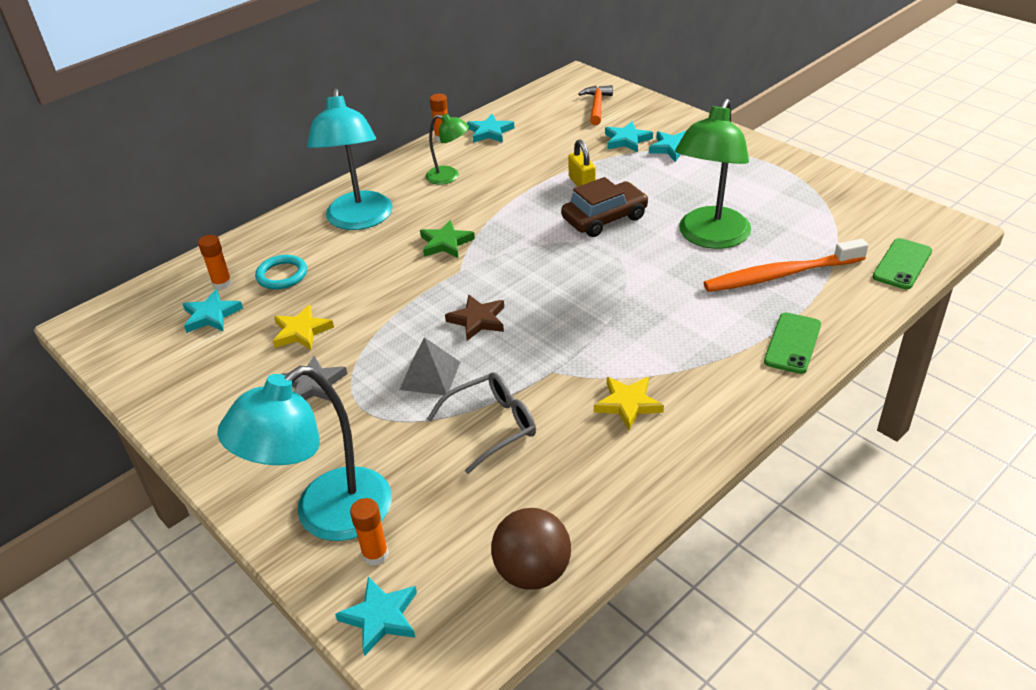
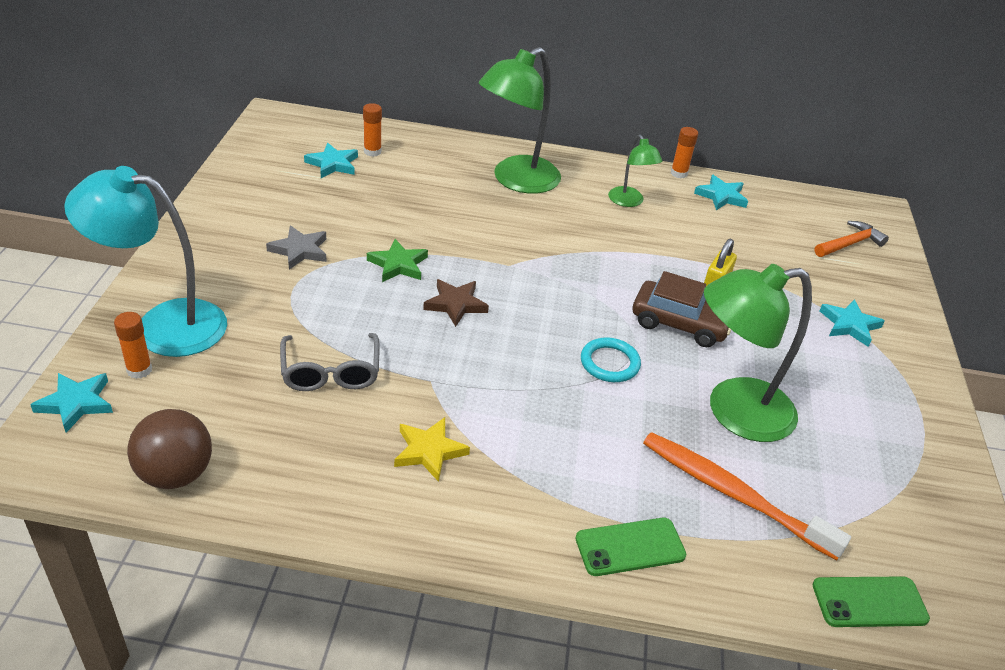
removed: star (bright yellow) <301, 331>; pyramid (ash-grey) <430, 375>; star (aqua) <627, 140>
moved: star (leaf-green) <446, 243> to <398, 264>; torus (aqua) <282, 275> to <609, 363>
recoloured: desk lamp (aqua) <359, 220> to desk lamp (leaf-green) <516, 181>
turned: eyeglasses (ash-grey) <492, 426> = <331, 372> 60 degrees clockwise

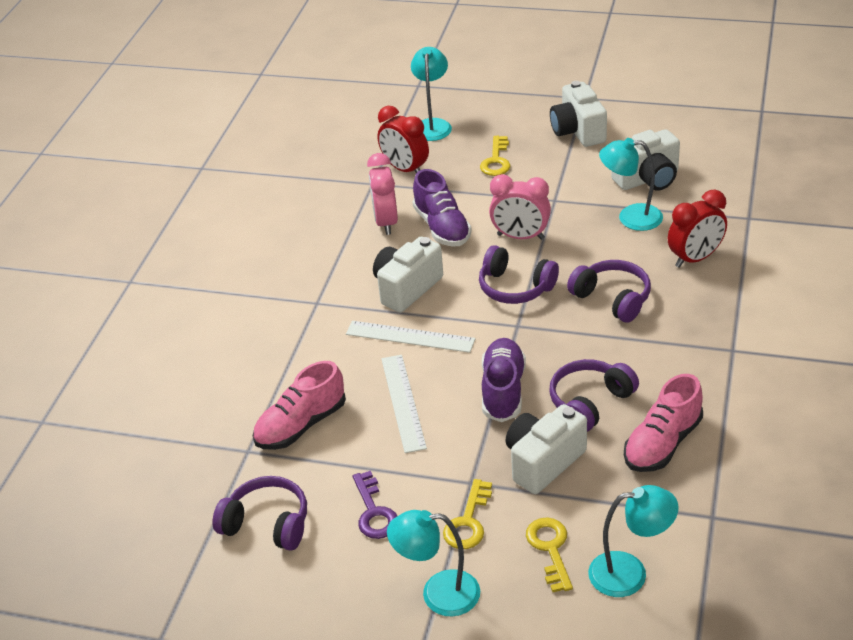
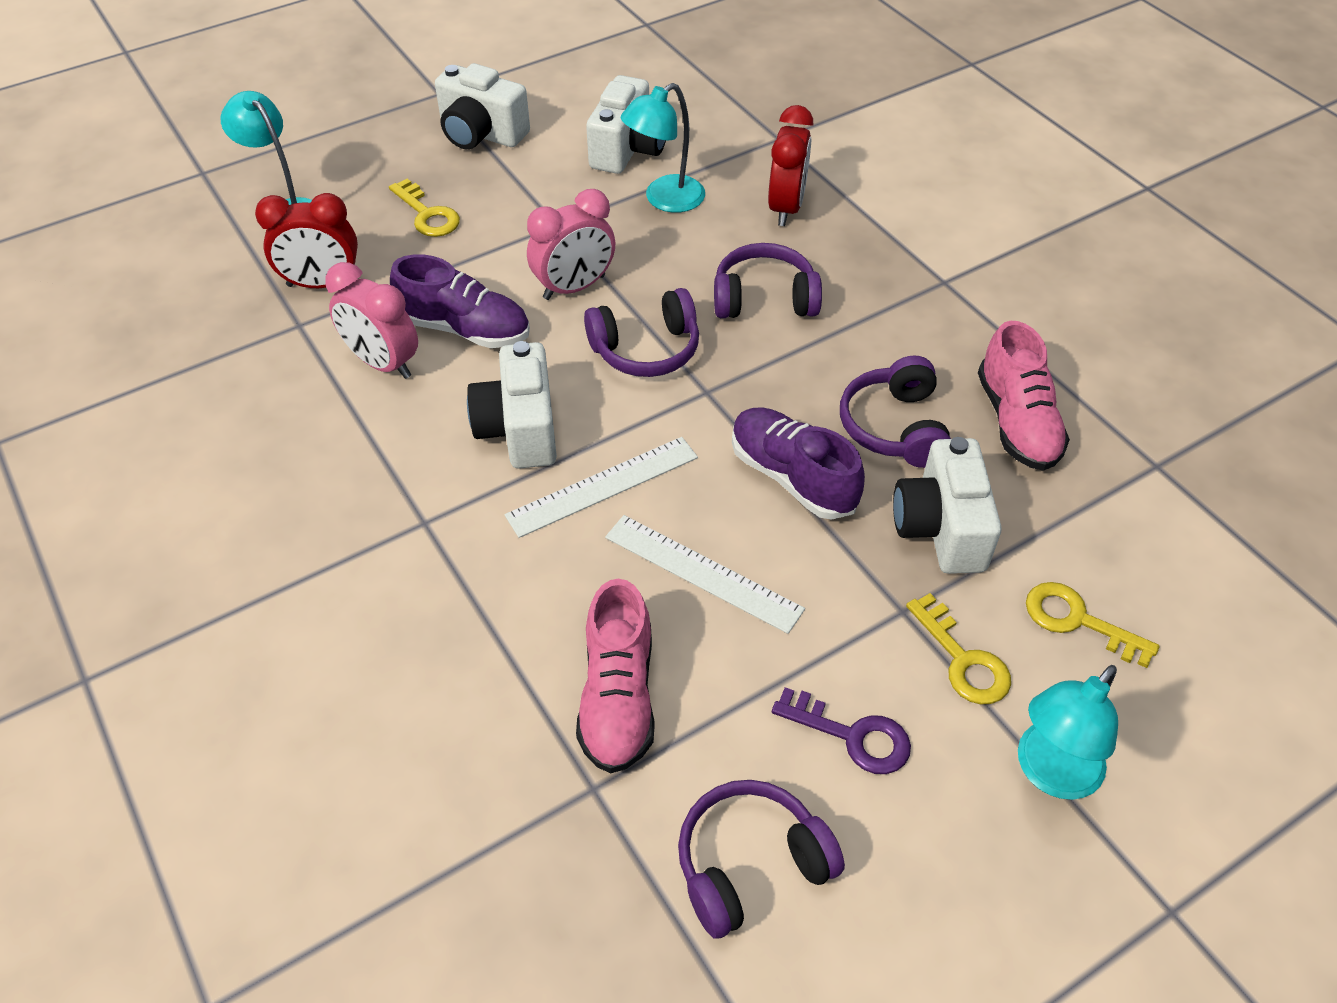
removed: desk lamp (aqua) <630, 573>

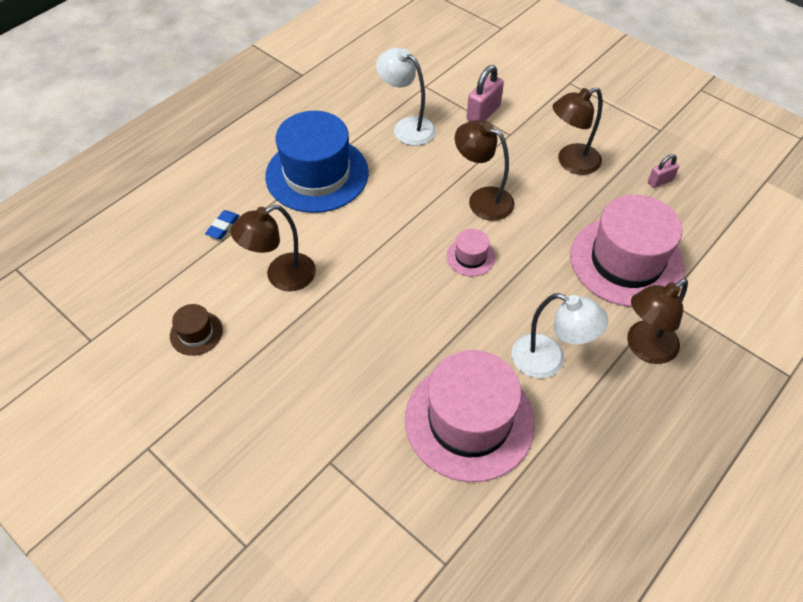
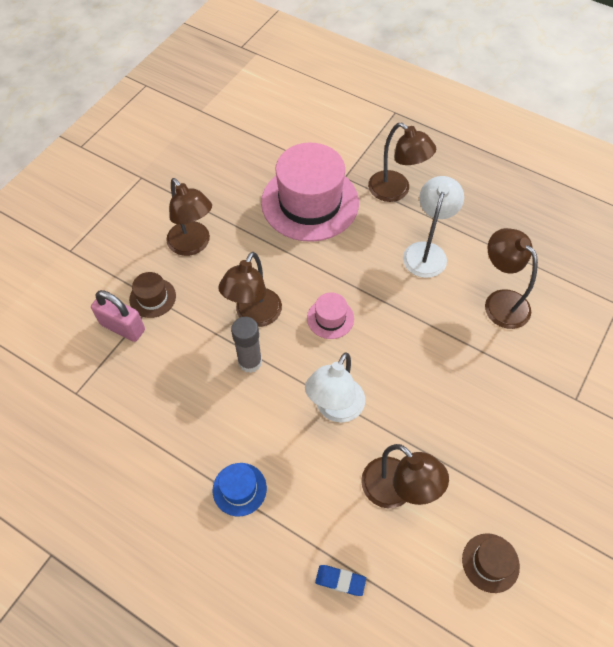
removed: padlock (rosy) <660, 181>
added: top hat (dark brown) <152, 298>; glue stick (ash-grey) <250, 362>
moved: desk lamp (pure white) <407, 127> to <335, 409>
replaced: top hat (rosy) <469, 420> to desk lamp (dark brown) <500, 301>
resized: top hat (blue) <317, 174> = <239, 489> x0.44

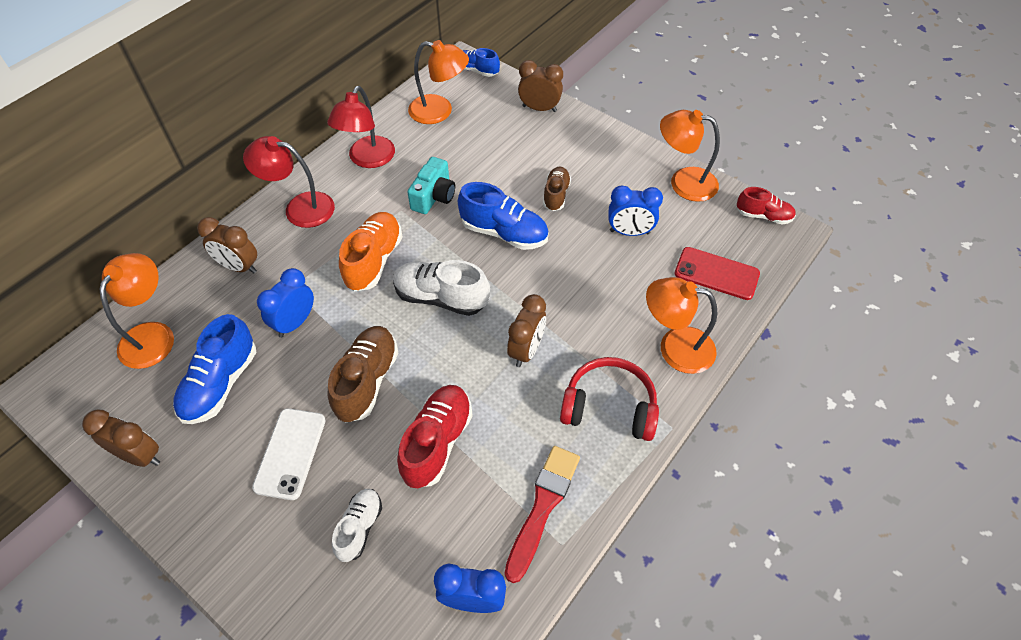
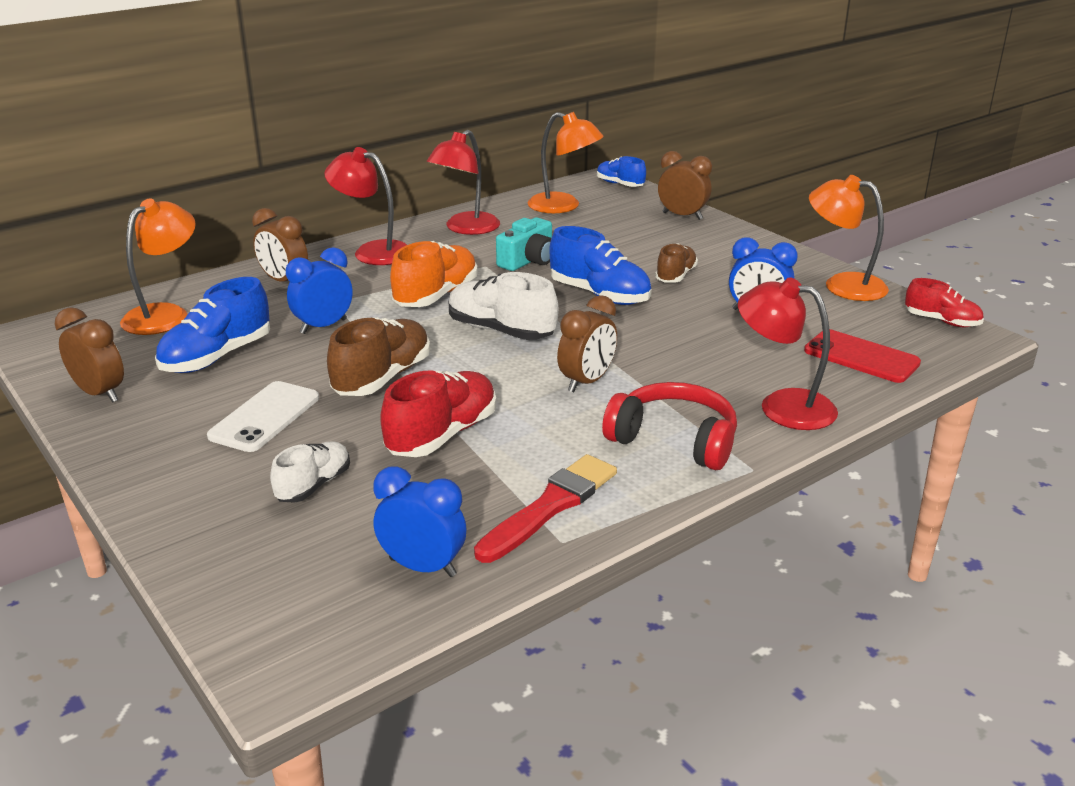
recoloured: desk lamp (bright orange) <675, 347> to desk lamp (scarlet) <782, 406>

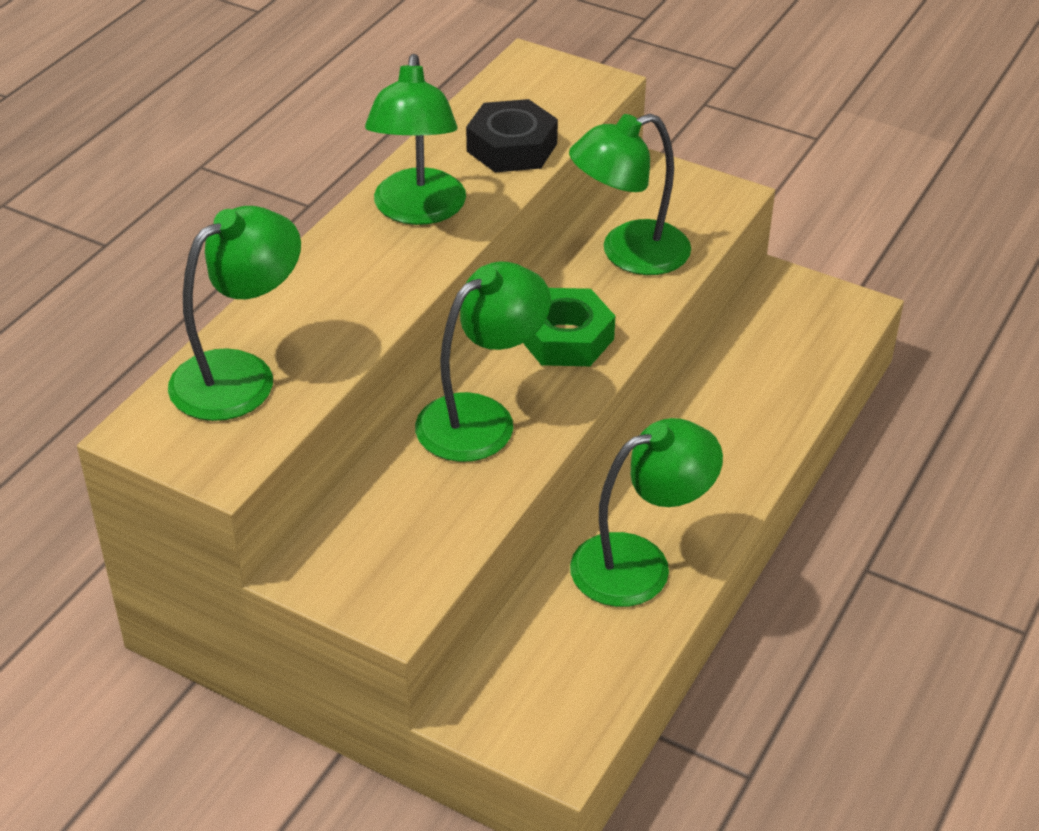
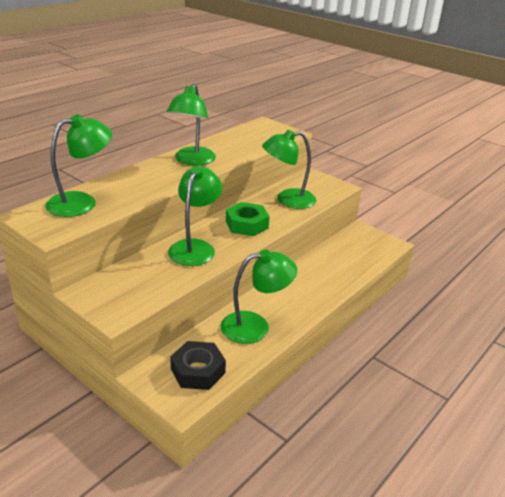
moved: hex nut (ebony) <511, 147> to <198, 371>
turned: desk lamp (leaf-green) <481, 418> = <195, 247> 45 degrees counterclockwise

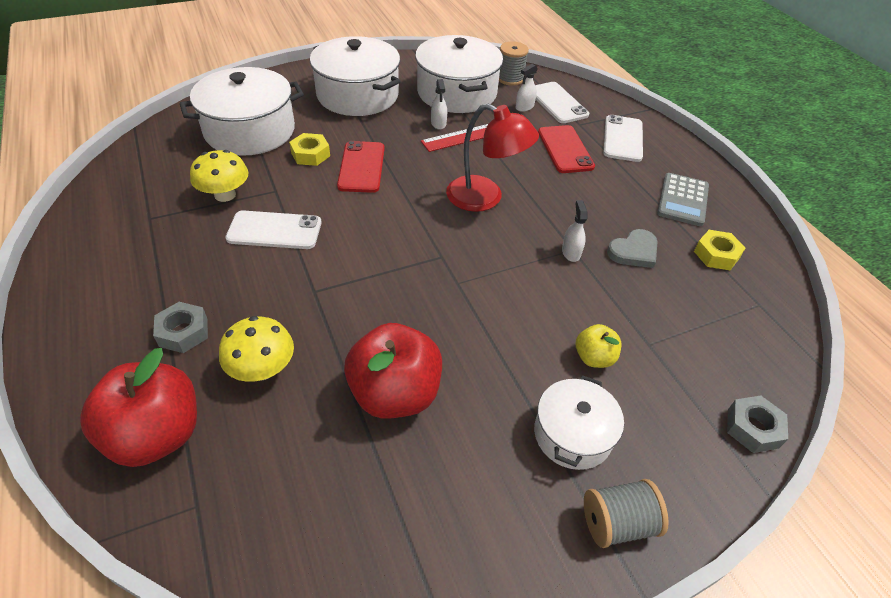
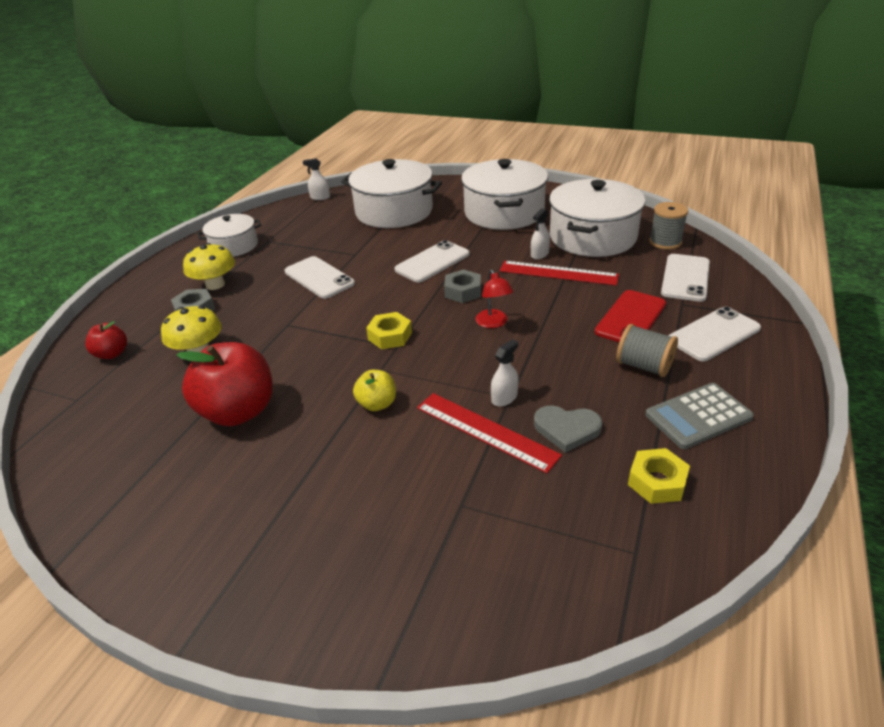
added: ruler (scarlet) <485, 431>
moved: fungus (bright yellow) <225, 195> to <215, 284>; stockpot (pure white) <572, 434> to <234, 246>; spray cleaner (pure white) <524, 107> to <320, 197>; apple fruit (bright yellow) <594, 358> to <377, 404>; hex nut (bright yellow) <310, 154> to <390, 336>; hex nut (ash-grey) <753, 428> to <463, 291>; reel of thread (ash-grey) <617, 523> to <643, 366>
recoloured: mobile phone (scarlet) <361, 167> to mobile phone (pure white) <432, 262>
resized: apple fruit (scarlet) <157, 435> = <112, 354> x0.50; desk lamp (scarlet) <485, 198> = <493, 323> x0.55

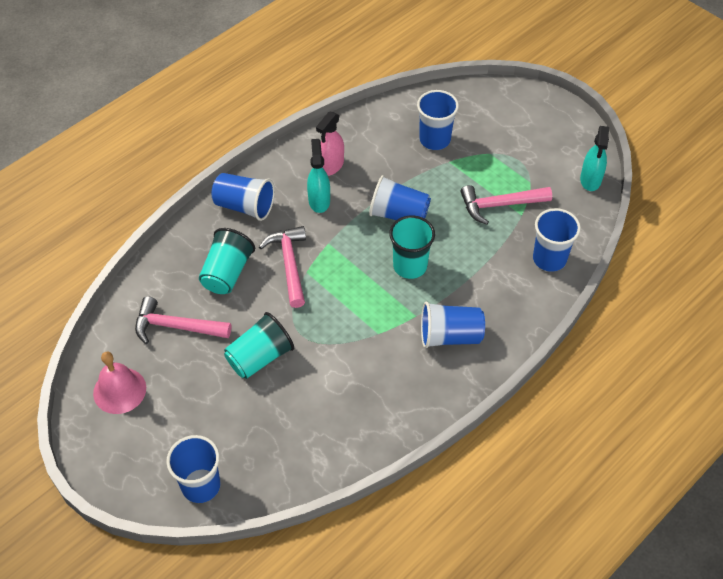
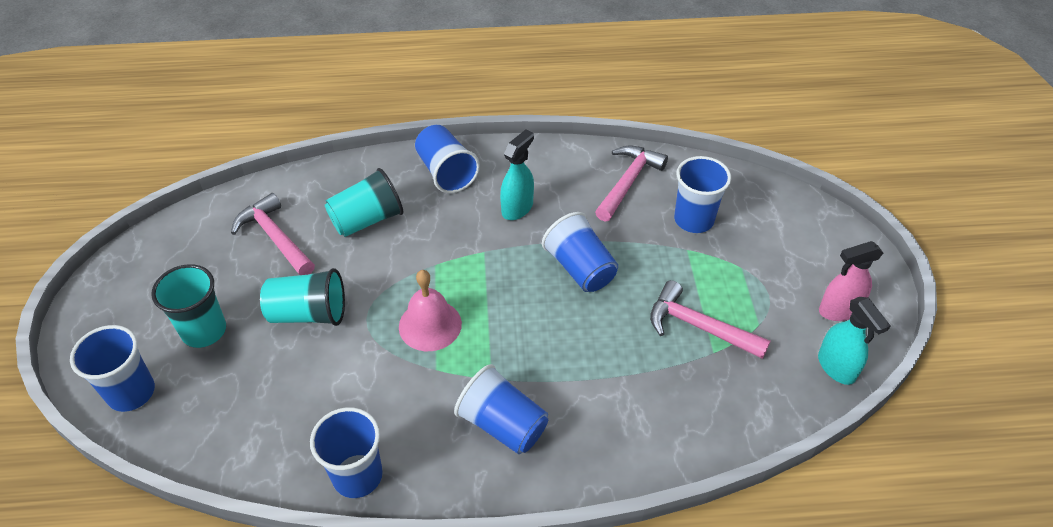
moved: tumbler (aqua) <410, 266> to <204, 331>; tumbler (blue) <549, 259> to <357, 476>; hand bell (rosy) <119, 390> to <430, 325>; carpenter's hammer (rosy) <289, 264> to <628, 182>; spray cleaner (rosy) <331, 166> to <838, 310>
turned: spray cleaner (aqua) <590, 180> = <836, 367> 75 degrees counterclockwise

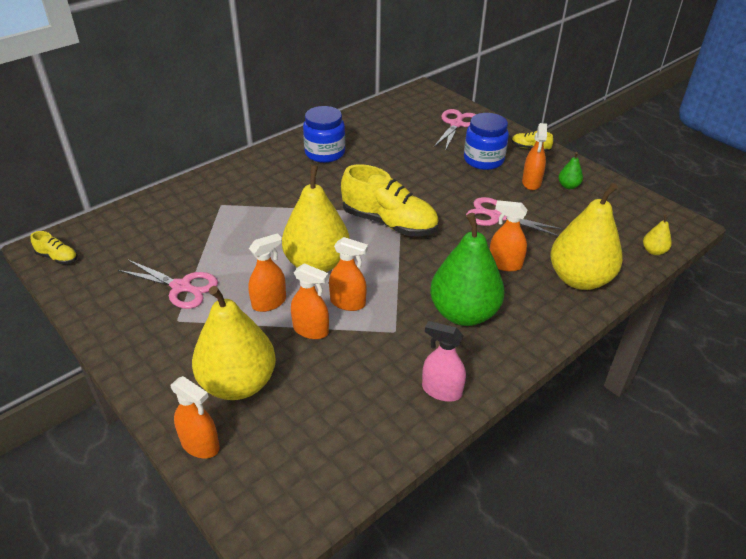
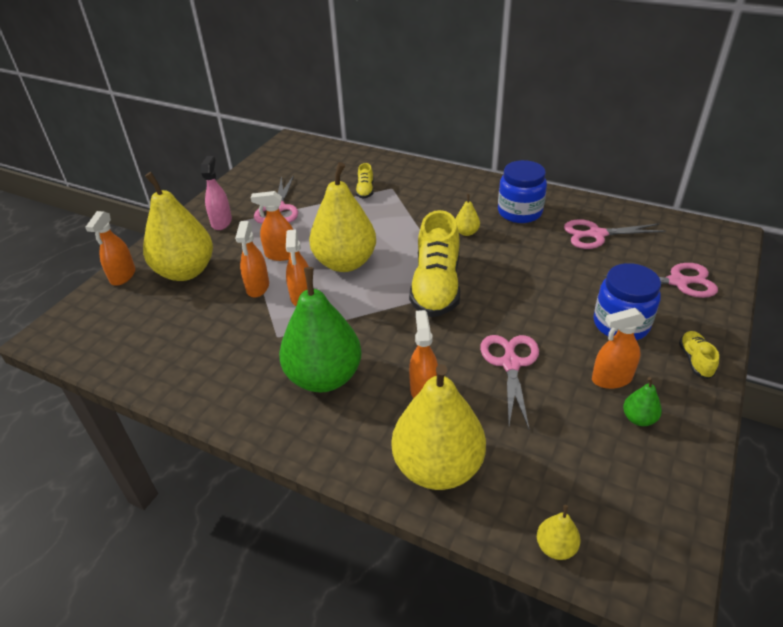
added: pear (bright yellow) <466, 232>; scissors (rosy) <597, 234>
moved: spray cleaner (rosy) <441, 390> to <221, 222>; sneaker (bright yellow) <57, 257> to <365, 190>
turned: spray cleaner (bright orange) <269, 302> = <281, 255> 150 degrees clockwise

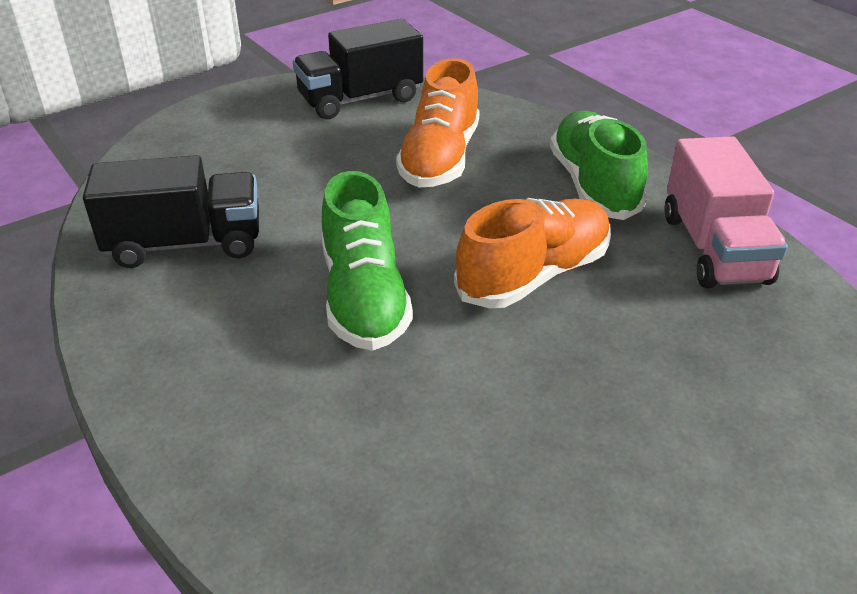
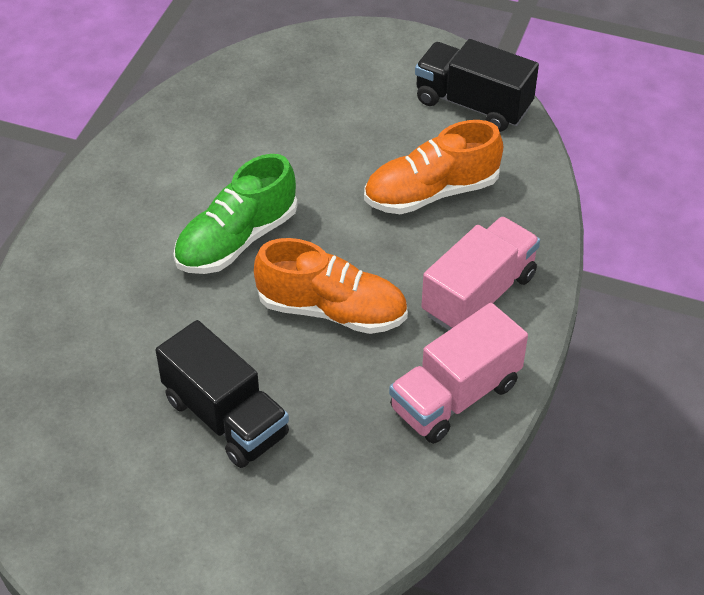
moved: toy truck (ebony) <185, 244> to <225, 417>
replaced: sneaker (leaf-green) <593, 185> to toy truck (rosy) <479, 295>

